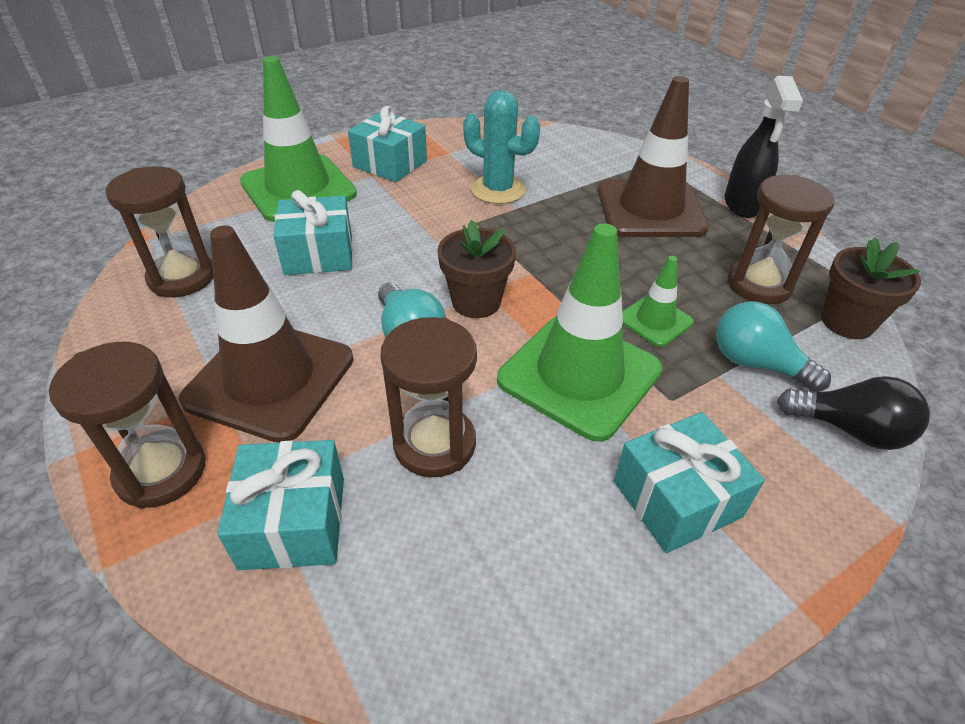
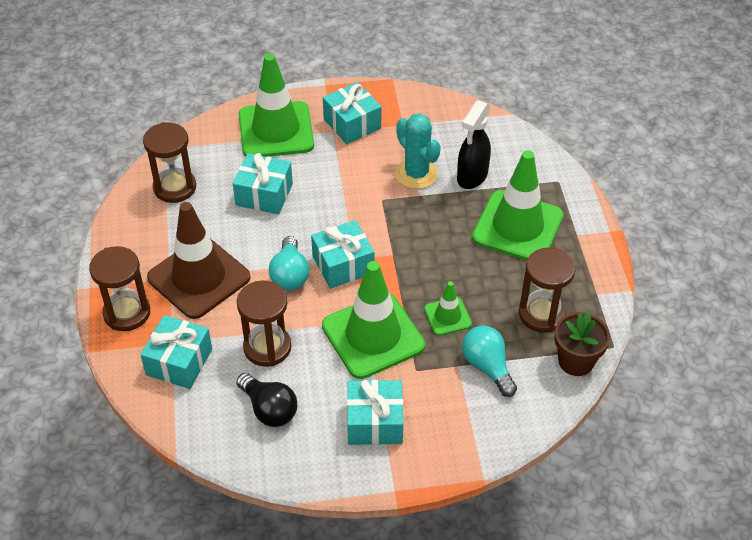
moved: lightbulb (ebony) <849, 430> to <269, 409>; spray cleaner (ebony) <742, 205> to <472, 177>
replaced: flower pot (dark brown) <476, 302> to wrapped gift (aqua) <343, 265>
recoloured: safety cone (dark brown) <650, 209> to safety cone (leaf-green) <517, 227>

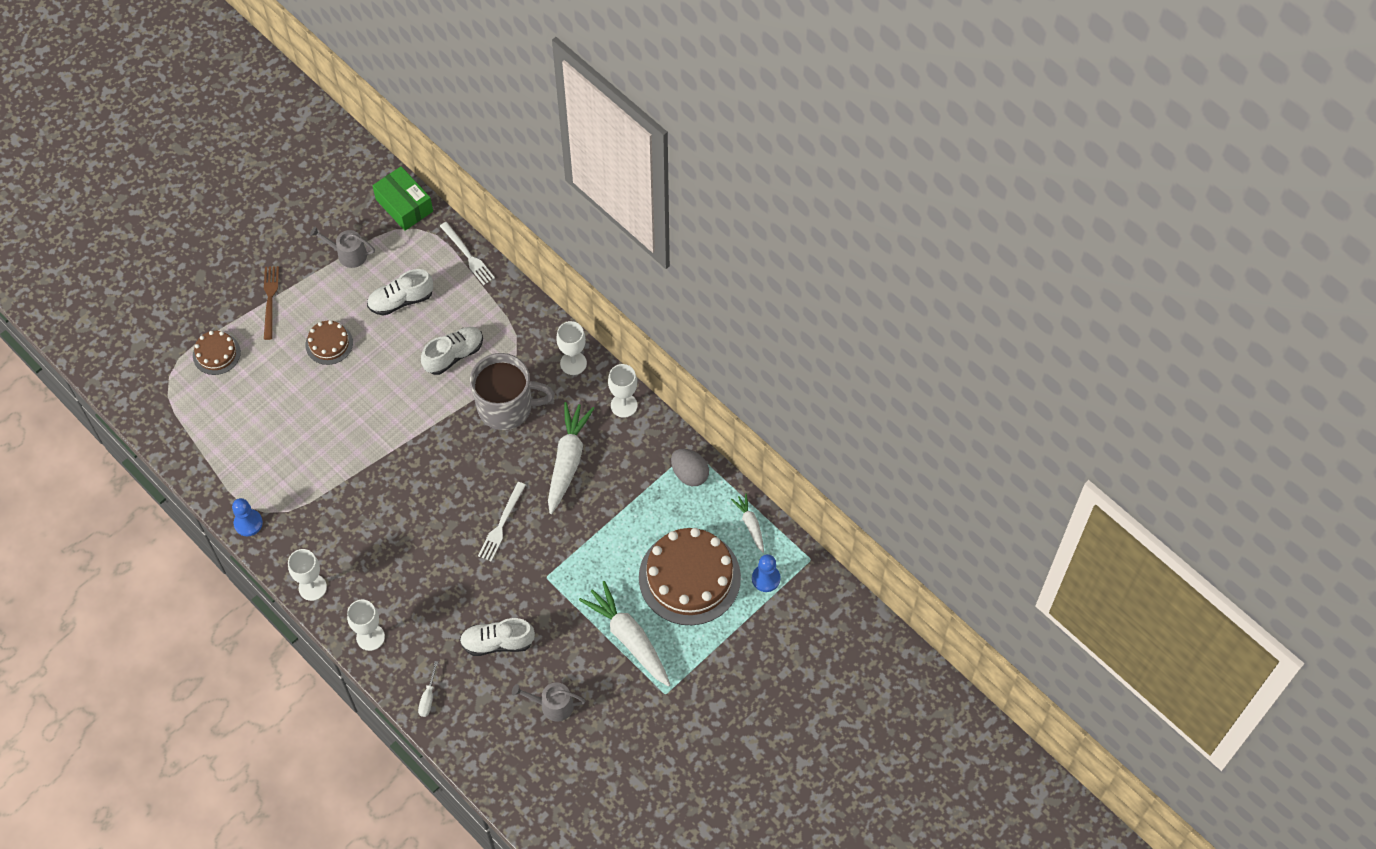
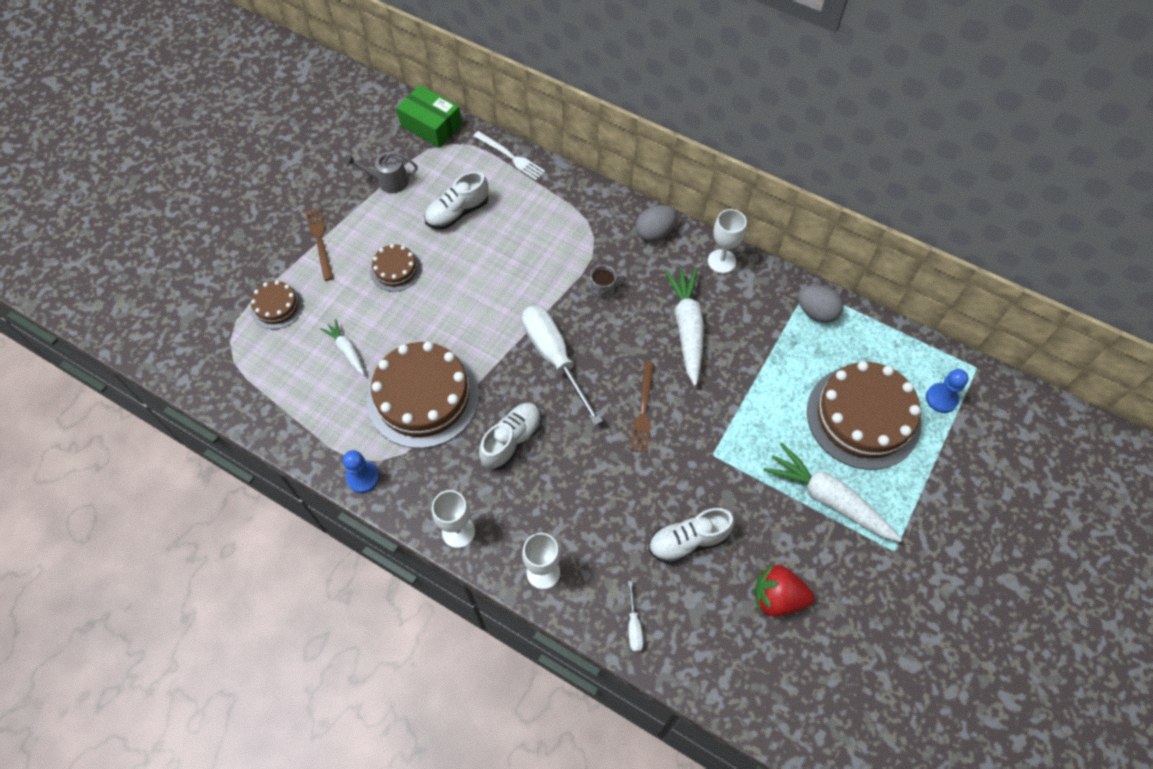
added: layer cake (dark brown) <423, 396>; hand screwdriver (pure white) <554, 358>
moved: carrot (pure white) <750, 525> to <346, 350>; sneaker (pure white) <454, 355> to <511, 440>
replaced: chalice (pure white) <573, 363> to egg (ash-grey) <654, 233>; sprinkling can (ash-grey) <552, 705> to toy strawberry (scarlet) <777, 597>
recoloured: table fork (pure white) <501, 524> to table fork (dark brown) <643, 410>
resized: coffee mug (ash-grey) <507, 407> = <603, 290> x0.41

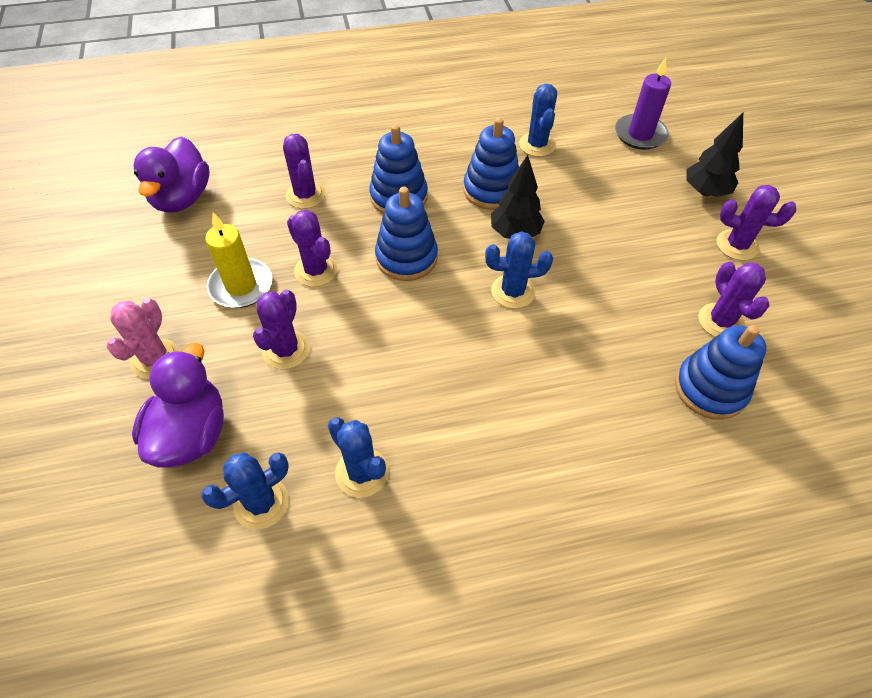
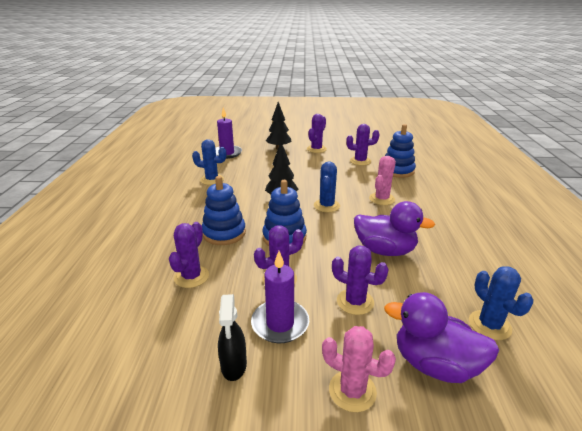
removed: saguaro cactus (blue) <362, 472>; stacking toy (blue) <491, 190>
added: spray cleaner (ebony) <234, 366>; saguaro cactus (rosy) <381, 199>
moved: toy duck (royal purple) <182, 198> to <385, 250>
recoloured: candle (bright yellow) <241, 286> to candle (royal purple) <280, 323>
turned: saguaro cactus (royal purple) <305, 195> = <191, 277> 60 degrees counterclockwise

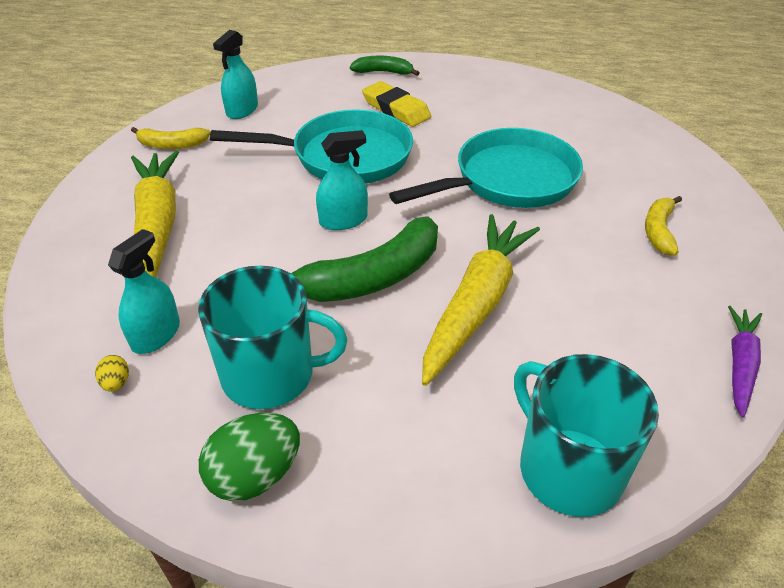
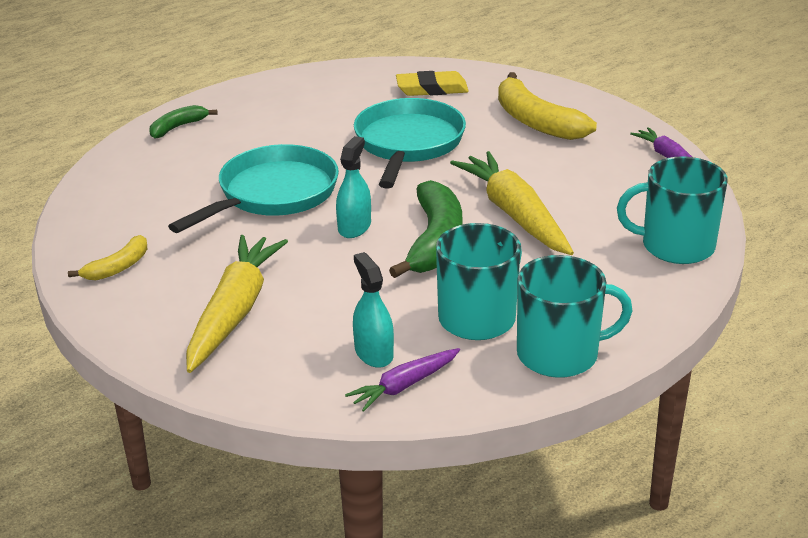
removed: spray cleaner (aqua) <242, 110>
moved: gum eraser (bright yellow) <396, 109> to <432, 89>
replaced: egg (bright yellow) <116, 383> to carrot (royal purple) <404, 386>; egg (leaf-green) <255, 476> to coffee mug (aqua) <559, 354>
turned: carrot (bright yellow) <157, 226> = <234, 312> 75 degrees clockwise
resized: banana (bright yellow) <658, 231> = <535, 121> x1.84

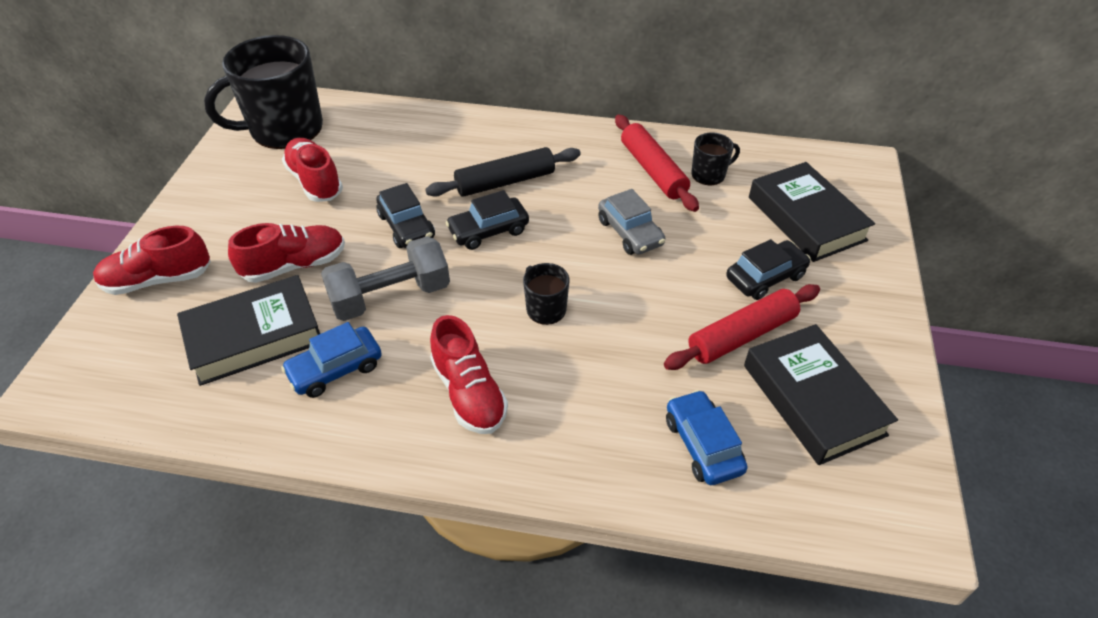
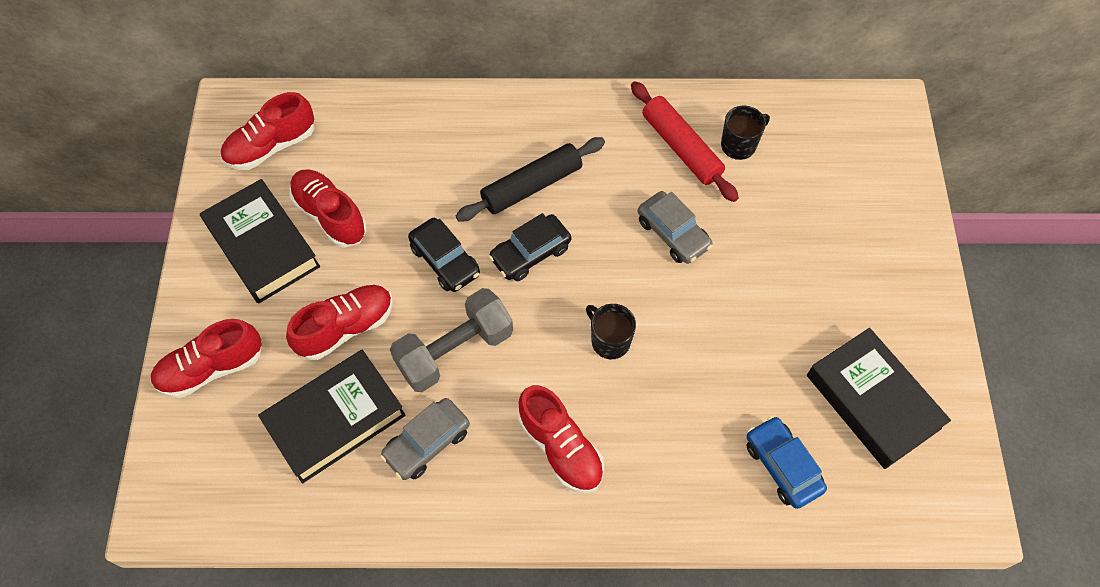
removed: dough roller (scarlet) <742, 335>; car (ebony) <765, 277>
moved: hardback (ebony) <806, 218> to <262, 246>
replaced: coffee mug (ebony) <284, 129> to sneaker (scarlet) <271, 146>
recoloured: car (blue) <335, 369> to car (ash-grey) <427, 443>

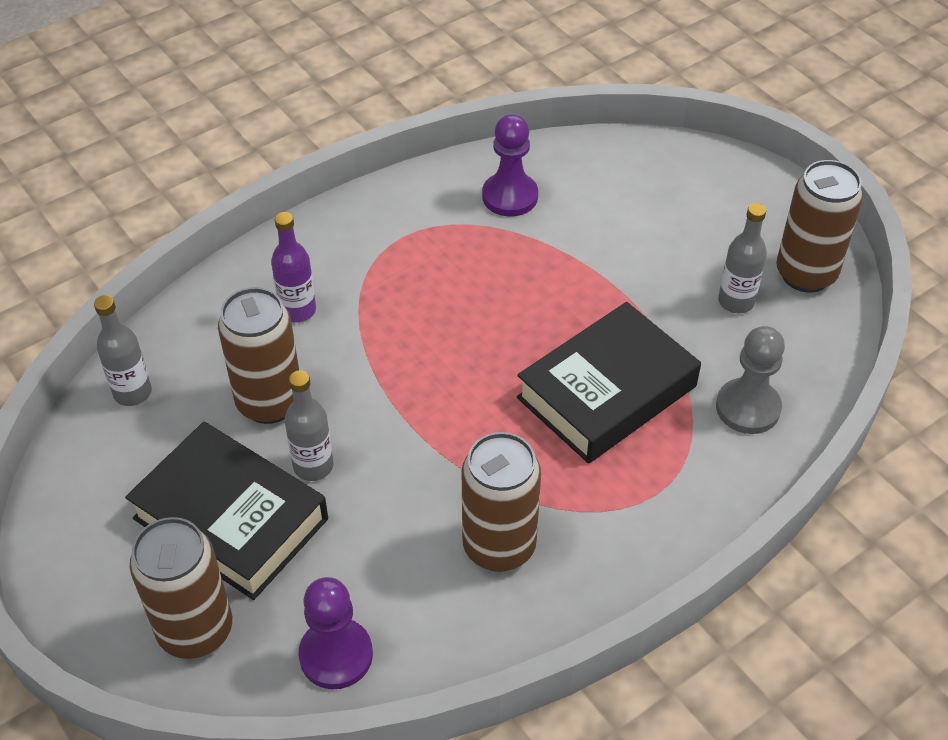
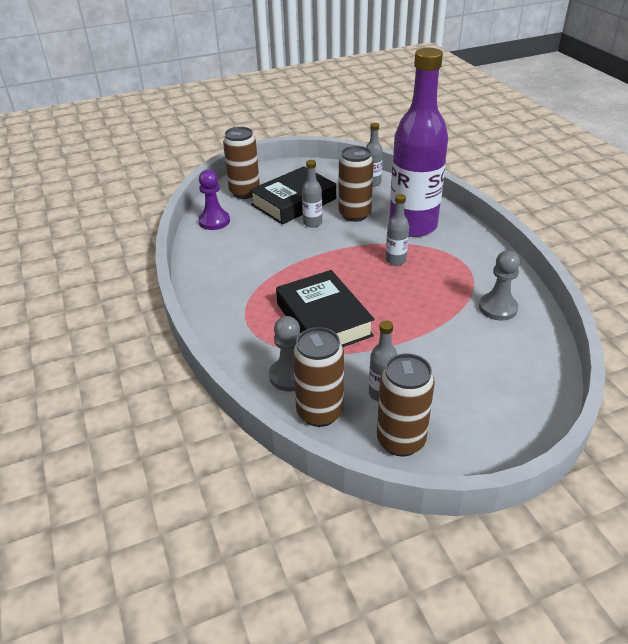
added: flask (ash-grey) <395, 260>
moved: tin (dark brown) <499, 546> to <319, 412>
recoloured: chess pawn (royal purple) <510, 196> to chess pawn (ash-grey) <497, 308>
resized: flask (royal purple) <298, 310> = <413, 226> x2.49

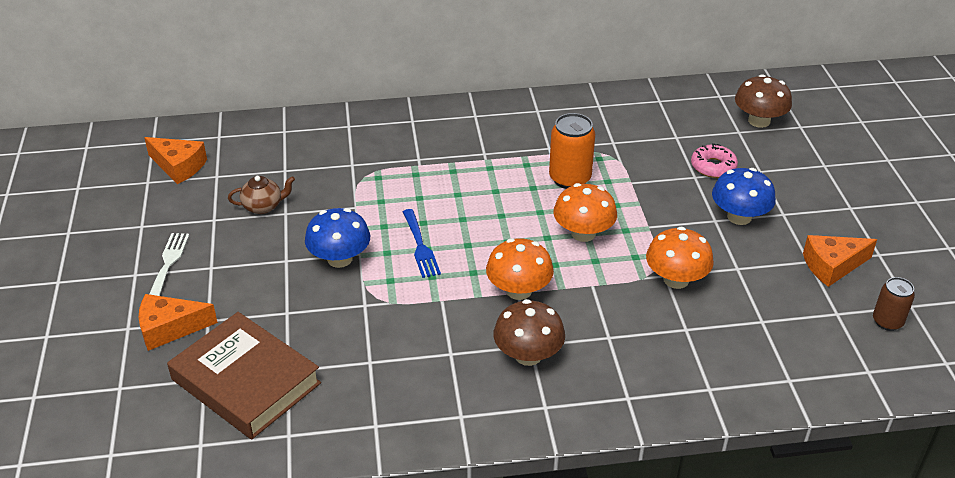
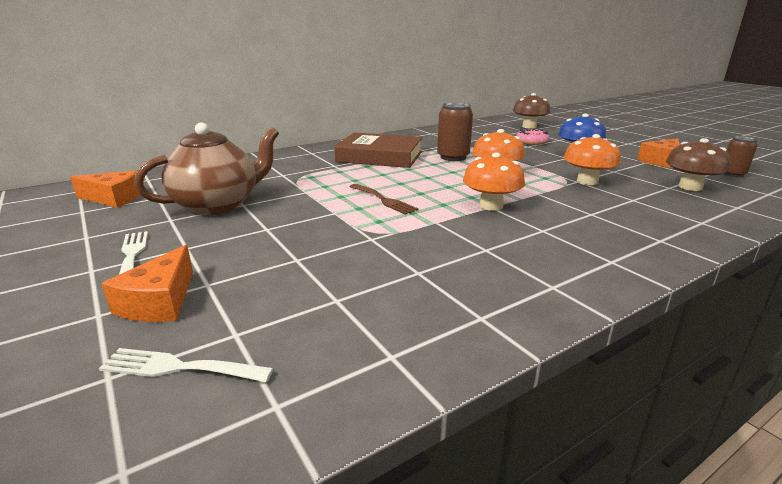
removed: fungus (blue) <340, 259>
added: table fork (pure white) <180, 367>
moved: hardback (dark brown) <246, 381> to <380, 156>; fungus (dark brown) <528, 355> to <690, 187>
recoloured: table fork (blue) <420, 246> to table fork (dark brown) <383, 200>; tin (bright orange) <570, 178> to tin (dark brown) <453, 157>
turned: cheese (bright orange) <170, 328> = <160, 301> 45 degrees counterclockwise
resized: tea pot (dark brown) <263, 206> = <218, 205> x2.16

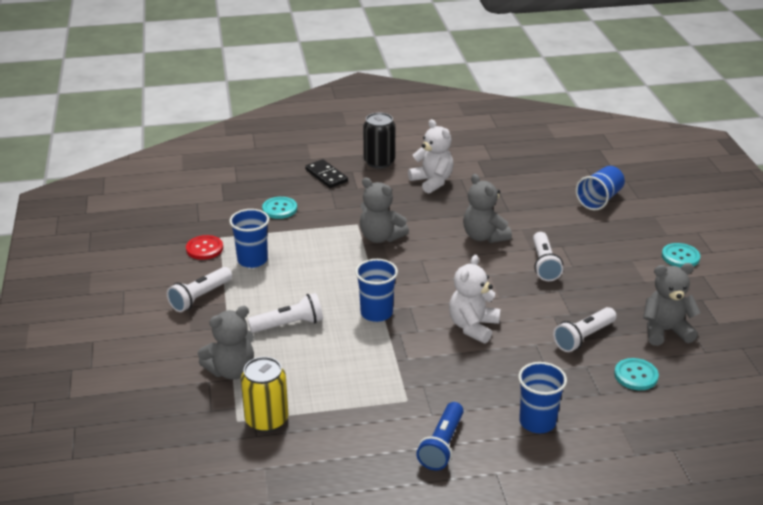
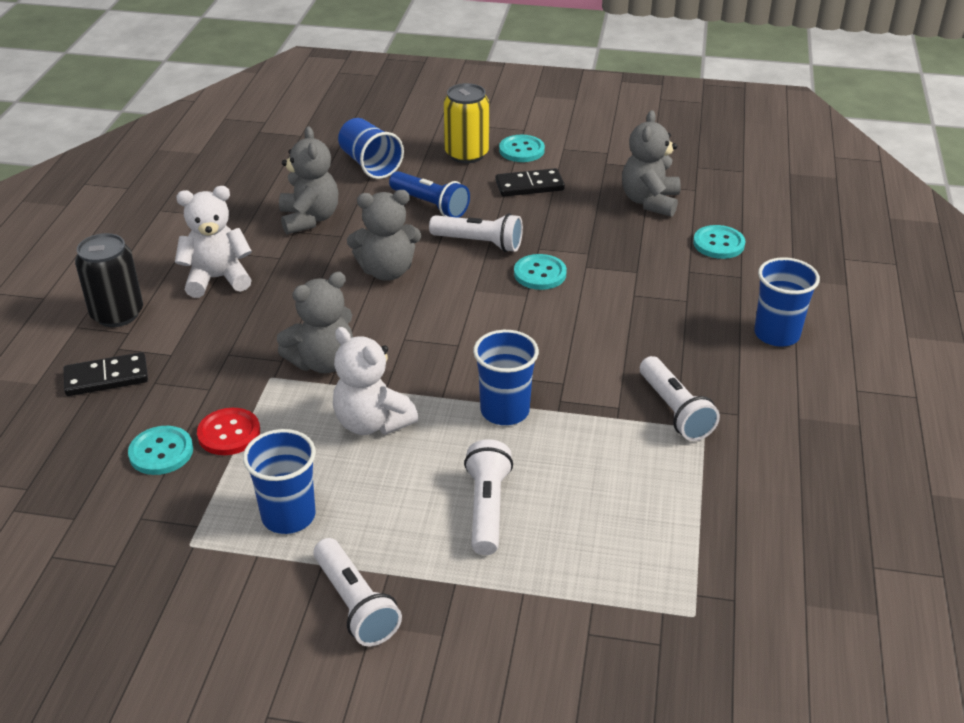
added: domino piece (ebony) <529, 186>; sewing button (aqua) <540, 274>
moved: sewing button (scarlet) <204, 249> to <229, 433>; stuffed bear (ash-grey) <231, 370> to <309, 219>; stuffed bear (pure white) <473, 327> to <372, 423>; flashlight (blue) <442, 445> to <430, 205>; tin (bright yellow) <266, 420> to <466, 154>; flashlight (pure white) <583, 337> to <674, 410>

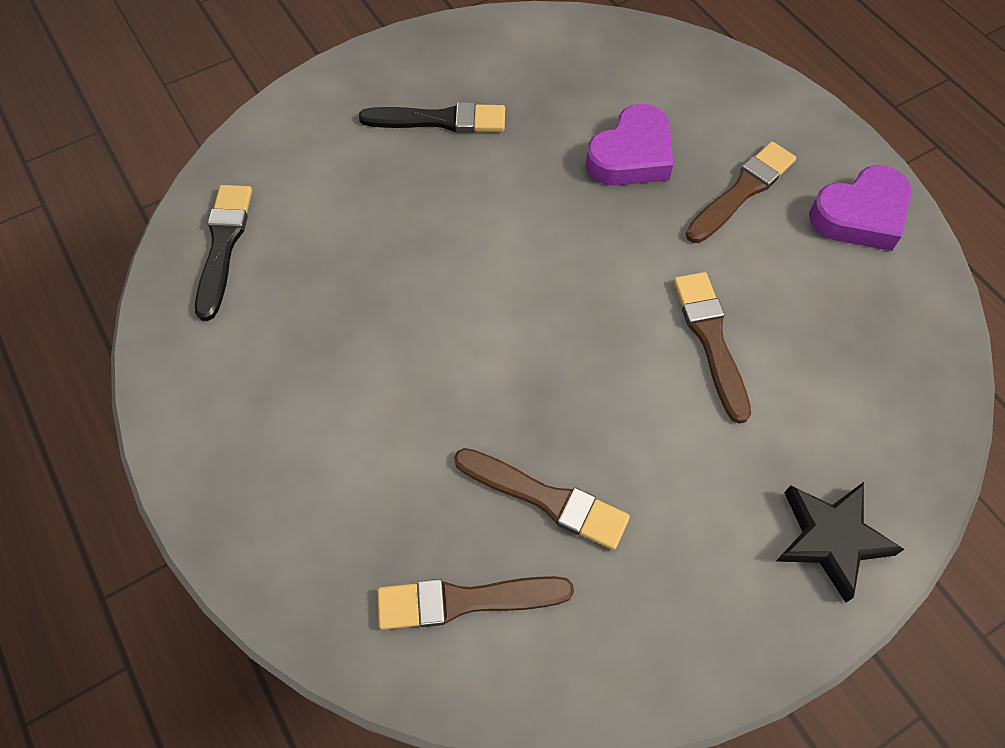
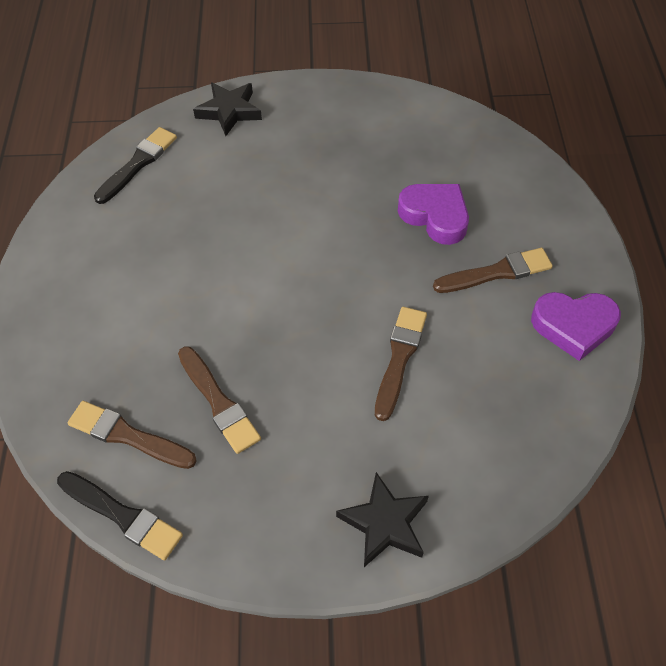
added: star (ebony) <229, 111>
moved: paint brush (ebony) <440, 120> to <122, 516>
turned: love heart (royal purple) <631, 155> = <435, 216> 120 degrees counterclockwise

